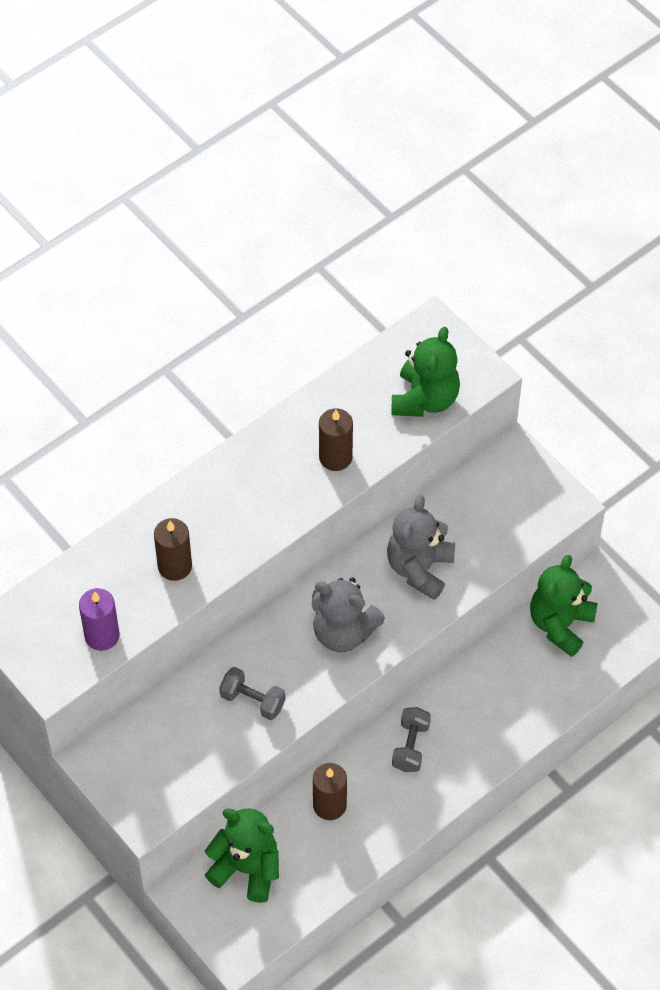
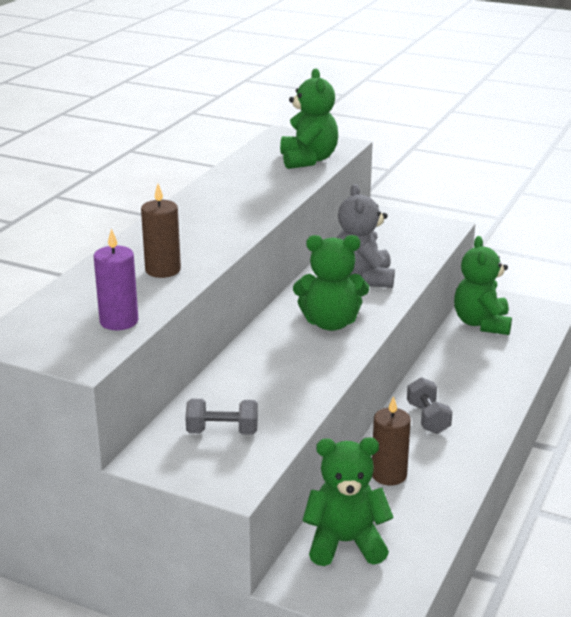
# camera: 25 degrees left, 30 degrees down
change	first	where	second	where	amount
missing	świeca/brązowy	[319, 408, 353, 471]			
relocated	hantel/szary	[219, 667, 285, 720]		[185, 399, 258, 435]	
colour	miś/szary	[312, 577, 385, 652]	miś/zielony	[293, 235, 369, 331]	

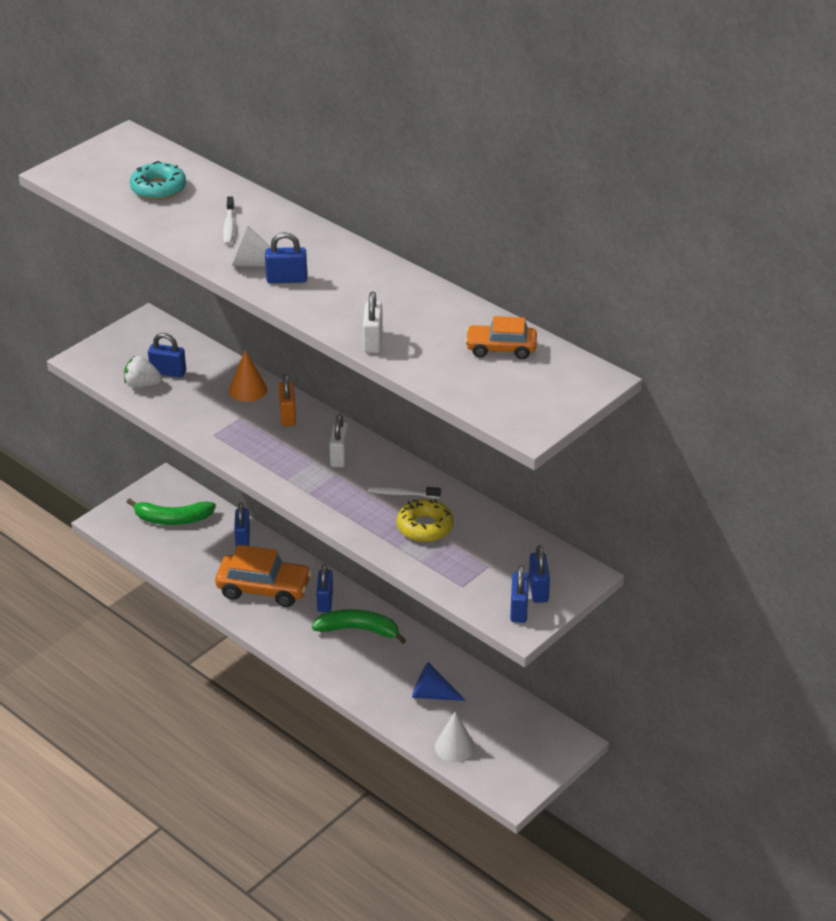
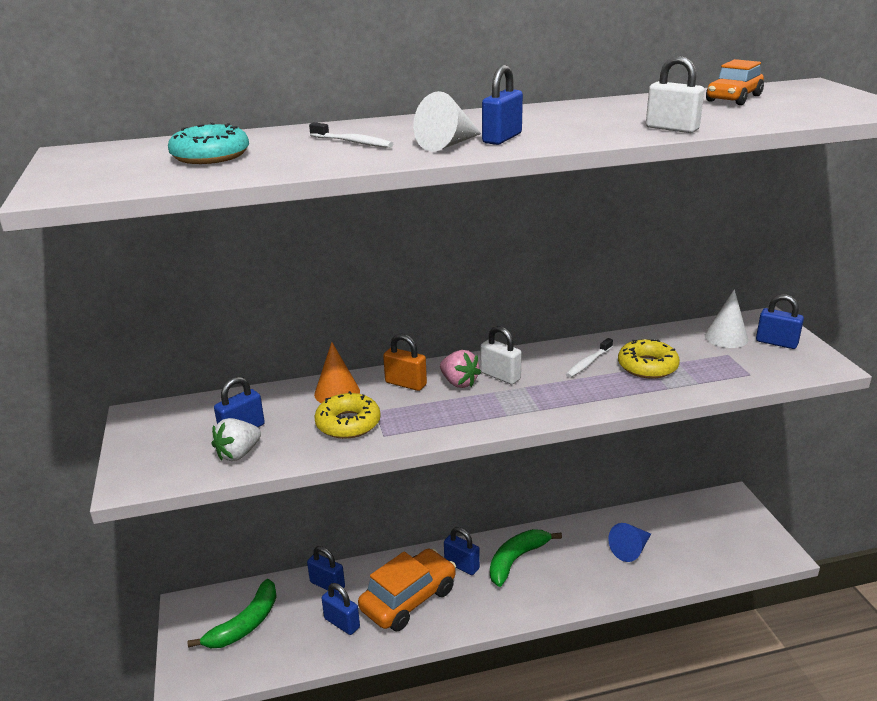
# camera: 55 degrees left, 10 degrees down
change	first	where	second	where	amount
appeared			donut/żółty	[314, 391, 381, 439]	
appeared			truskawka/różowy	[440, 350, 481, 388]	
relocated	stożek/biały	[435, 711, 475, 762]		[705, 289, 748, 348]	
relocated	kłódka/niebieski	[510, 565, 529, 623]		[321, 583, 360, 635]	

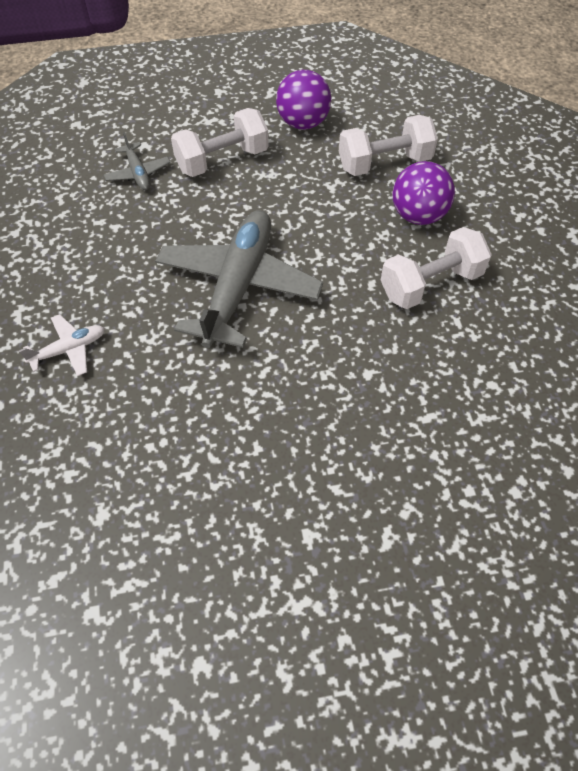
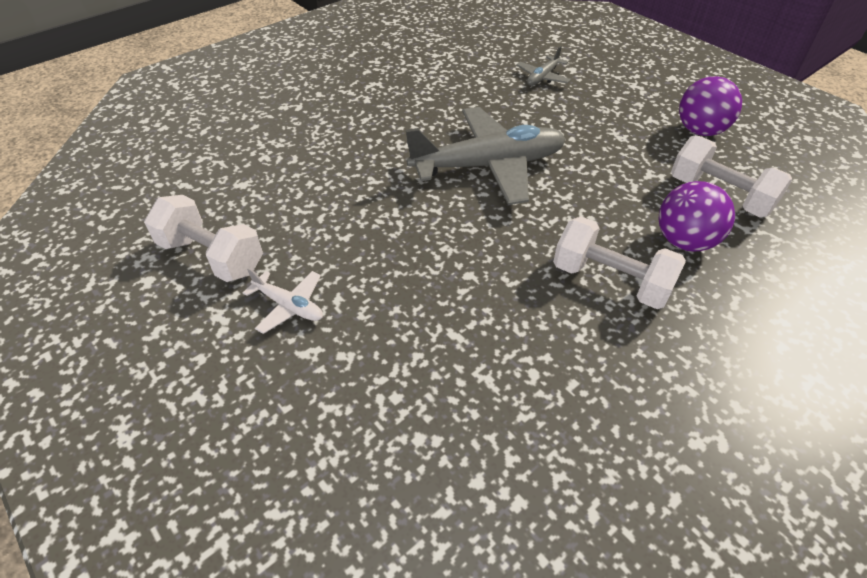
# camera: 60 degrees right, 10 degrees down
change	first	where	second	where	amount
relocated	samolot/biały	[19, 314, 105, 376]		[243, 268, 323, 334]	
relocated	hantel/biały	[171, 108, 269, 177]		[144, 195, 263, 282]	

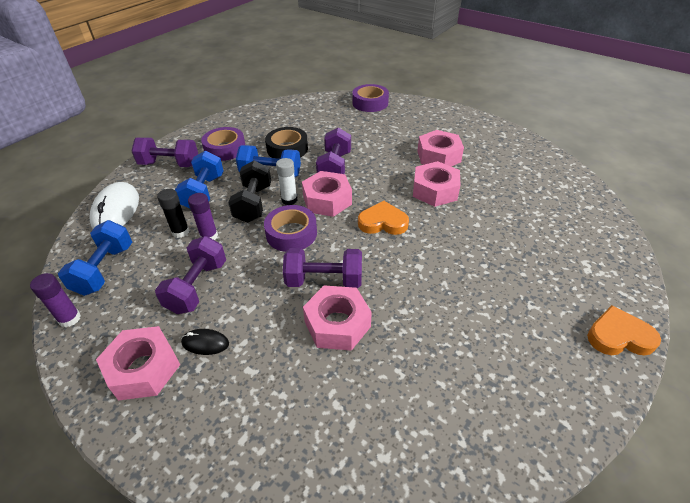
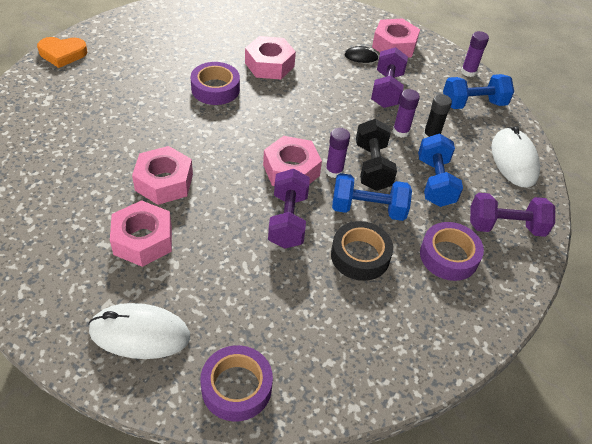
# camera: 170 degrees right, 5 degrees up
change	first	where	second	where	amount
missing	hantel/fioletowy	[283, 248, 362, 288]			
missing	serce/pomarańczowy	[358, 201, 409, 235]			
appeared			myszka/biały	[88, 303, 190, 359]	
relocated	taśma klejąca/fioletowy	[264, 205, 317, 252]		[191, 62, 240, 105]	
colour	klej w sztyfcie/biały	[276, 158, 298, 205]	klej w sztyfcie/fioletowy	[325, 128, 350, 178]	
spun	hantel/niebieski	[58, 220, 132, 296]		[443, 74, 514, 109]	75 degrees clockwise

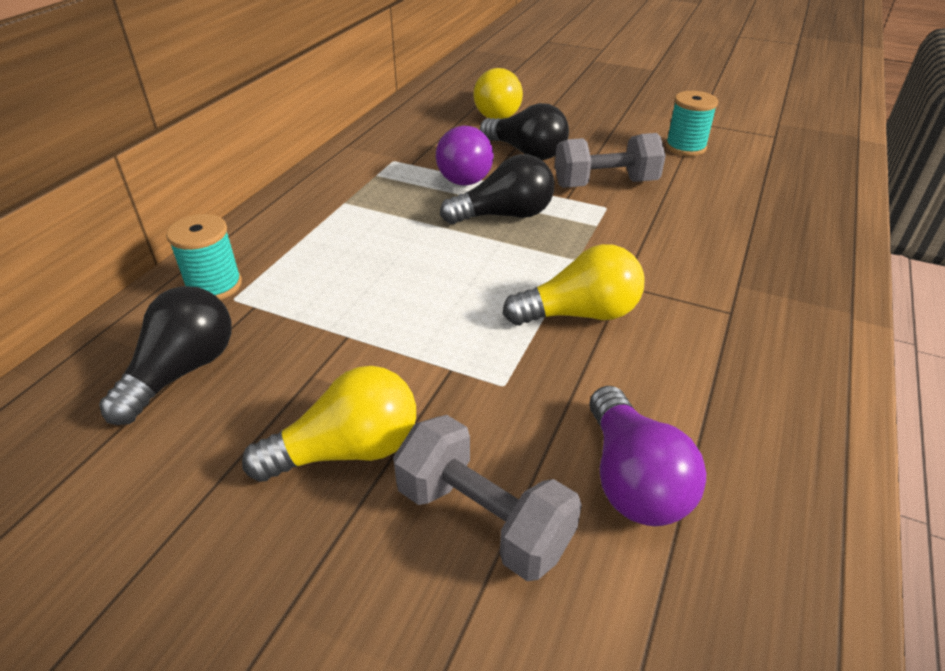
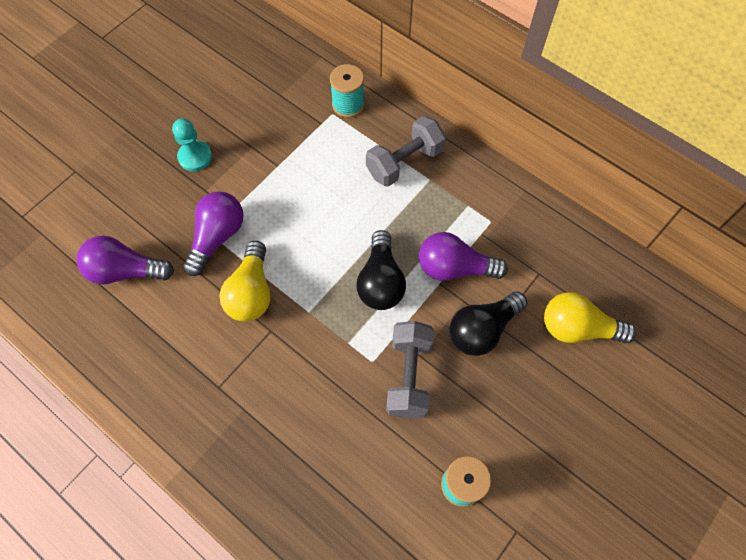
# camera: 105 degrees right, 25 degrees up
change	first	where	second	where	amount
missing	żarówka/czarny	[99, 286, 232, 425]			
appeared			żarówka/fioletowy	[183, 191, 244, 276]	
relocated	hantel/szary	[393, 415, 582, 581]		[366, 116, 446, 187]	
exchanged	żarówka/żółty	[242, 366, 416, 482]	pionek/turkusowy	[172, 119, 212, 171]	

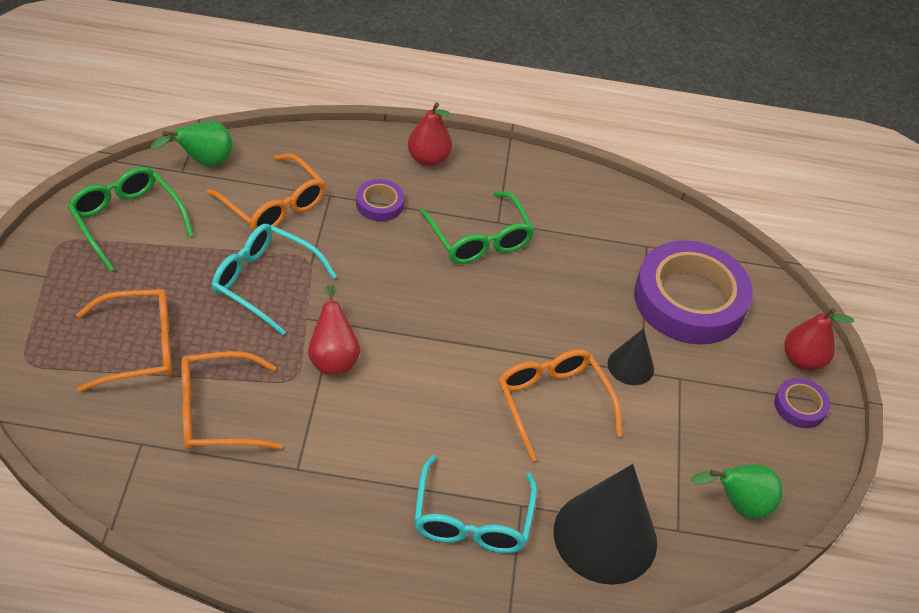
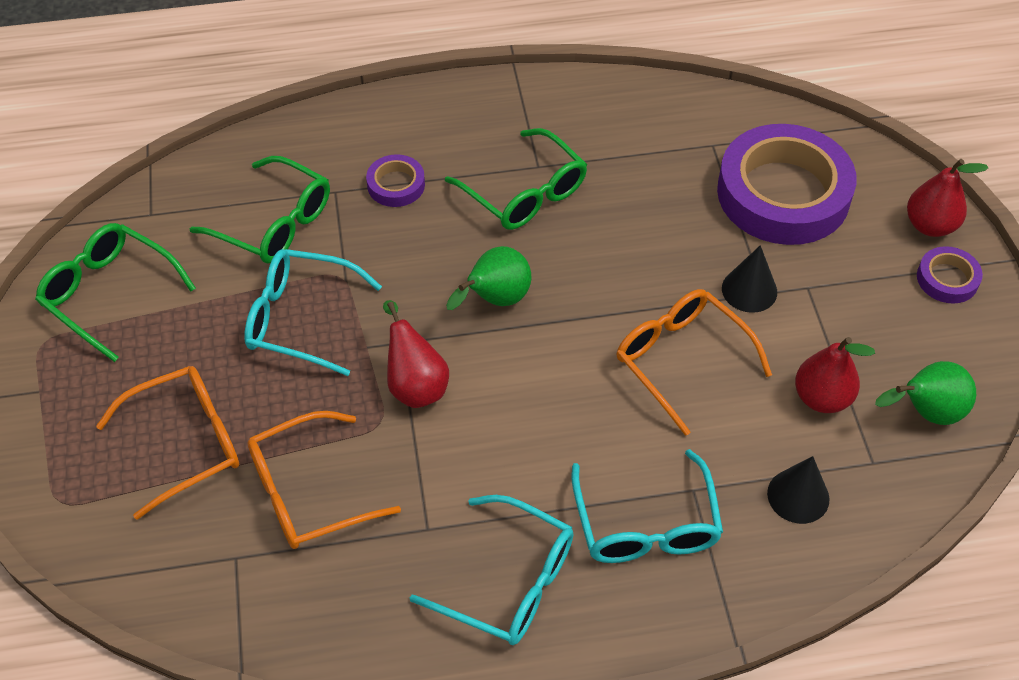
# camera: 10 degrees left, 5 degrees up
change	first	where	second	where	amount
appeared			okulary/turkusowy	[410, 495, 574, 645]	
relocated	gruszka/zielony	[151, 121, 233, 167]		[446, 246, 531, 310]	
relocated	gruszka/czerwony	[408, 102, 452, 166]		[795, 337, 875, 413]	
colour	okulary/pomarańczowy	[206, 153, 326, 231]	okulary/zielony	[190, 156, 330, 264]	
size	stożek/czarny	[554, 464, 657, 585]		[767, 456, 829, 524]	x0.50

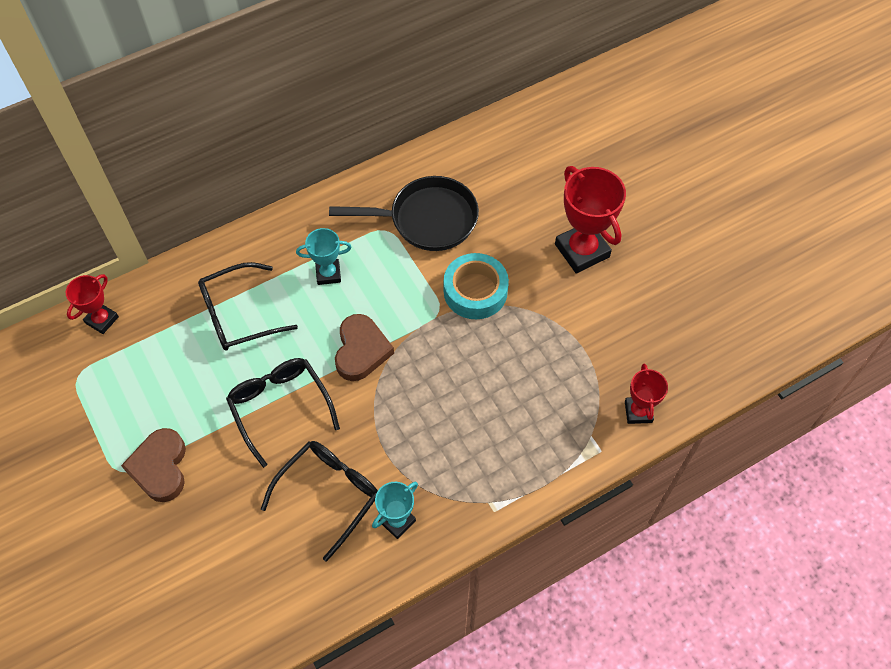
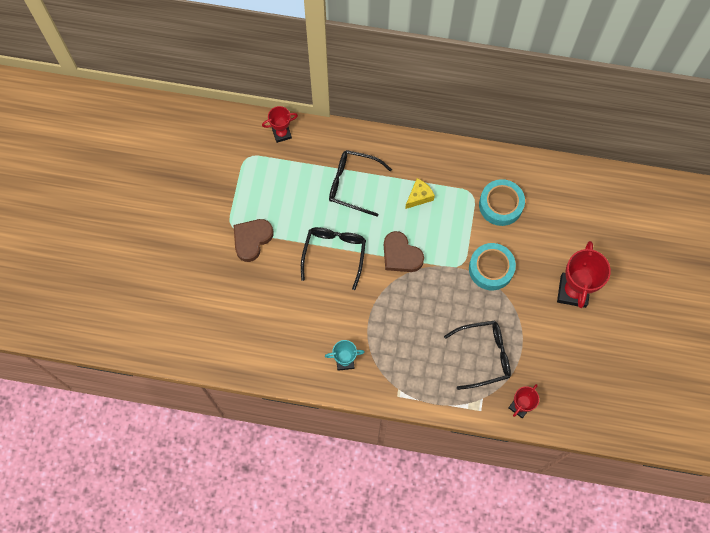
# camera: 40 degrees right, 10 degrees up
change	first	where	second	where	amount
relocated	okulary/czarny	[261, 441, 378, 562]		[444, 321, 511, 390]	
exchanged	puchar/turkusowy	[296, 228, 351, 285]	ser/żółty	[405, 178, 435, 209]	
exchanged	patelnia/czarny	[329, 176, 479, 251]	taśma klejąca/turkusowy	[479, 179, 525, 226]	
spun	serce/brązowy	[335, 314, 394, 381]		[384, 231, 424, 272]	90 degrees clockwise

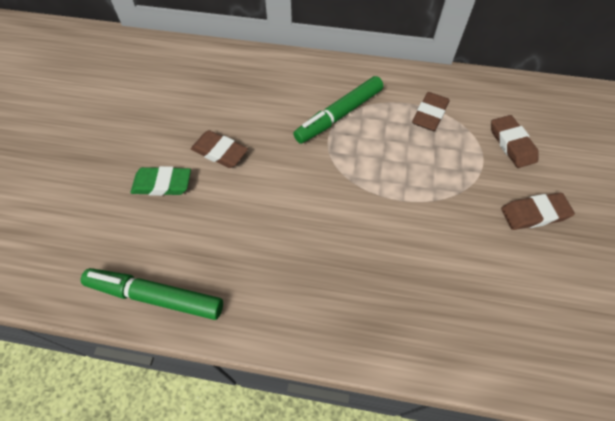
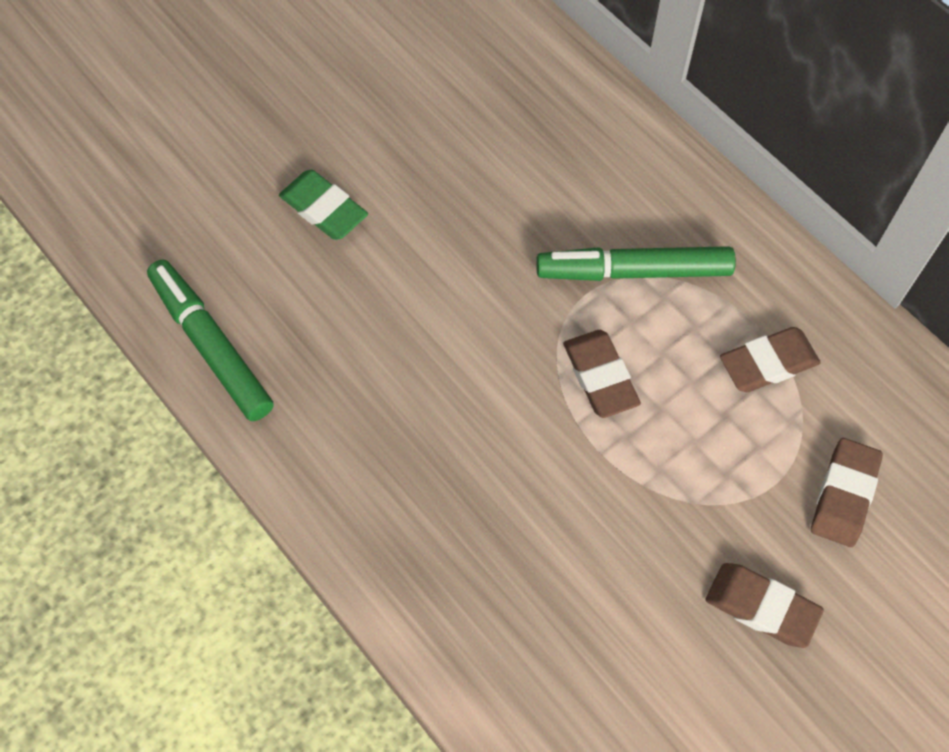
# camera: 40 degrees right, 5 degrees up
change	first	where	second	where	amount
relocated	gumka do mazania/brązowy	[191, 130, 248, 168]		[563, 330, 641, 418]	

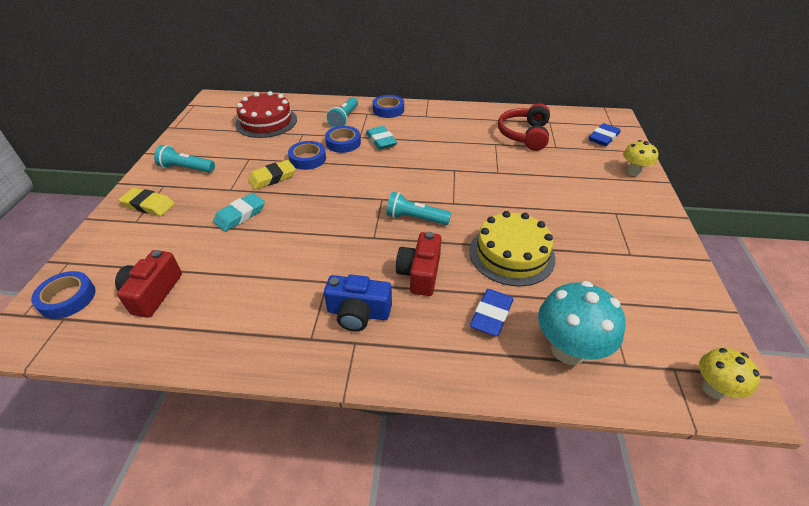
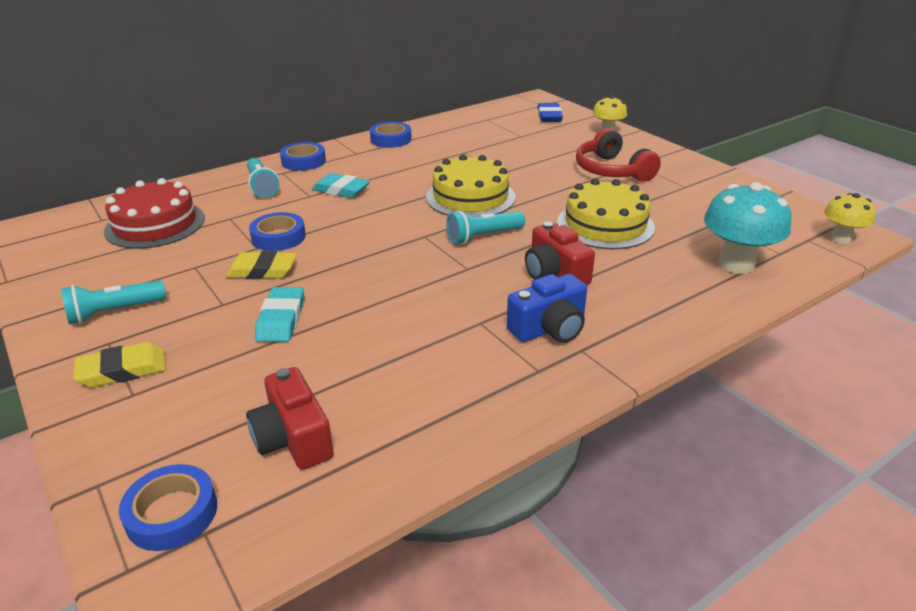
# camera: 40 degrees left, 10 degrees down
change	first	where	second	where	amount
missing	gumka do mazania/niebieski	[470, 289, 514, 336]			
appeared			tort/żółty	[426, 154, 516, 217]	
relocated	taśma klejąca/niebieski	[325, 126, 361, 153]		[370, 122, 412, 148]	
relocated	słuchawki/czerwony	[498, 103, 550, 151]		[576, 128, 661, 182]	
spun	gumka do mazania/żółty	[248, 160, 295, 190]		[225, 251, 297, 279]	75 degrees clockwise

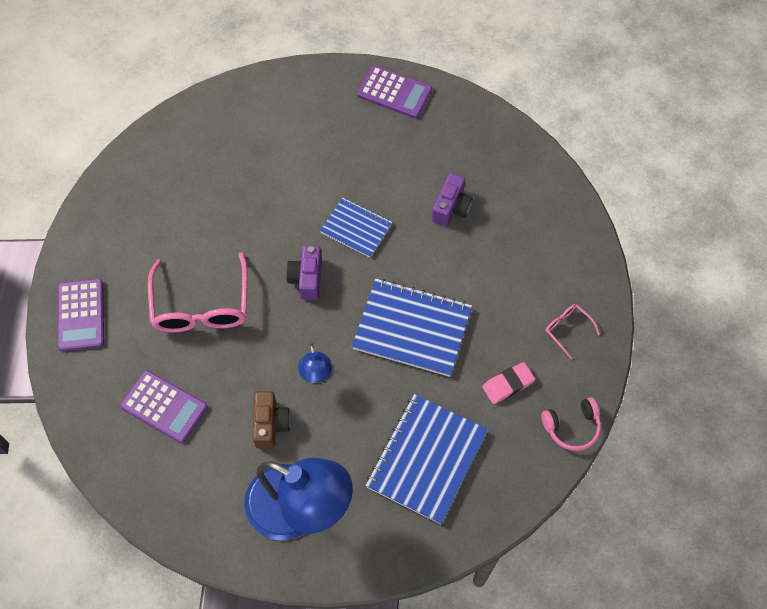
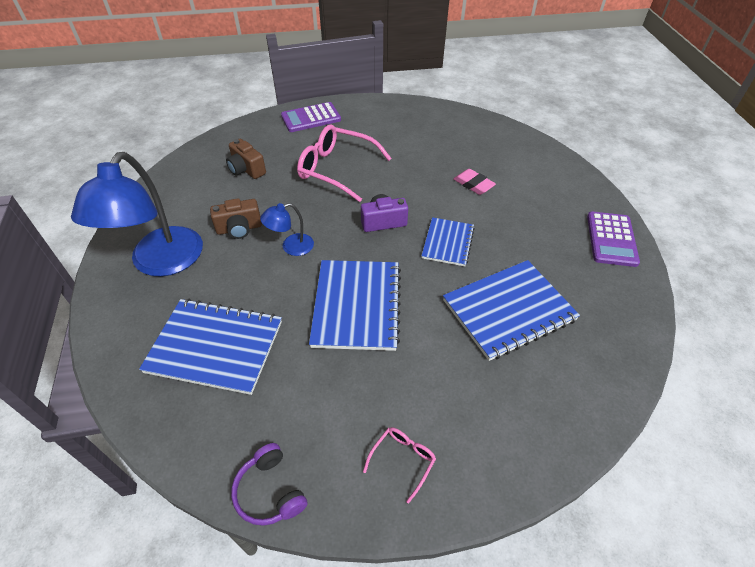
# camera: 75 degrees right, 15 degrees down
change	first	where	second	where	amount
relocated	gumka do mazania/różowy	[482, 362, 535, 404]		[454, 169, 496, 195]	
exchanged	kalkulator/fioletowy	[120, 370, 208, 443]	aparat fotograficzny/brązowy	[226, 139, 266, 179]	
exchanged	aparat fotograficzny/fioletowy	[432, 173, 473, 226]	zeszyt/niebieski	[443, 260, 580, 361]	
colour	słuchawki/różowy	[541, 397, 601, 451]	słuchawki/fioletowy	[231, 443, 308, 526]	
spun	okulary/różowy	[148, 252, 248, 332]		[297, 125, 392, 202]	45 degrees clockwise

